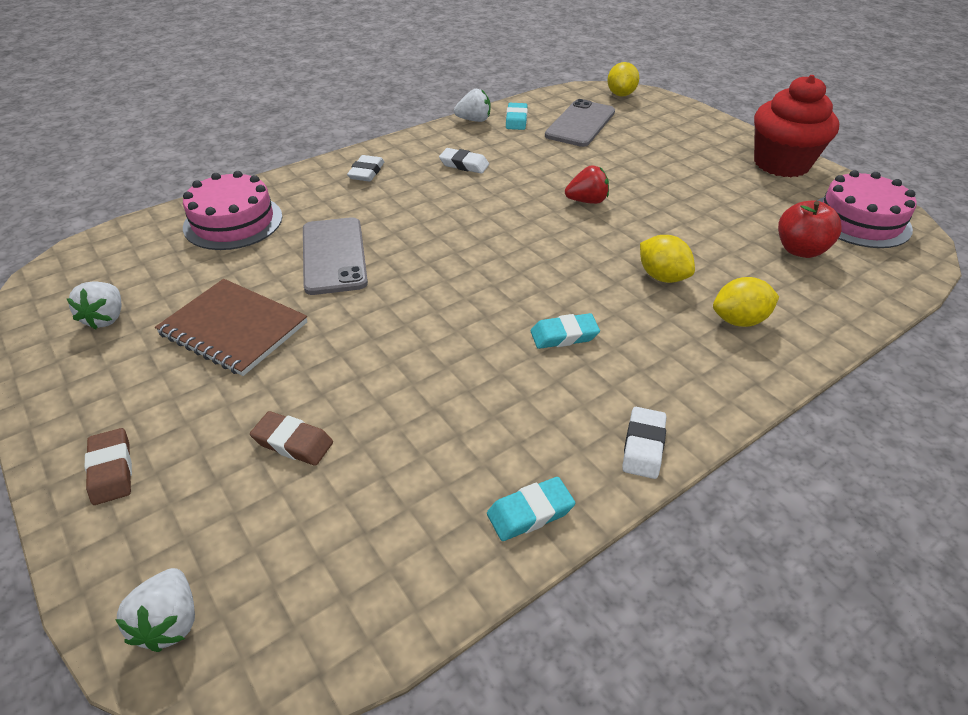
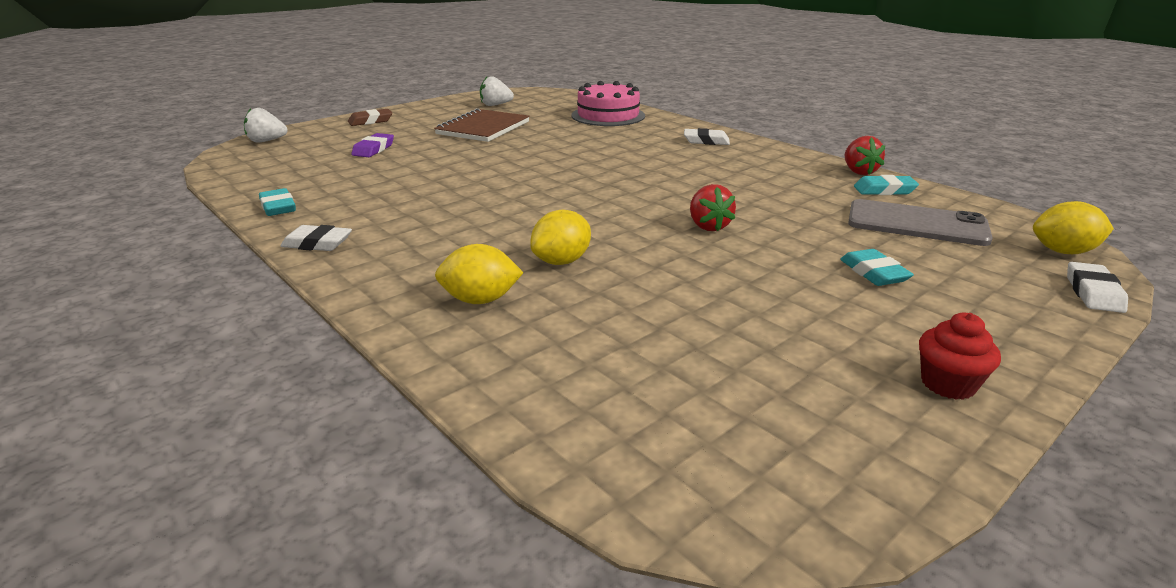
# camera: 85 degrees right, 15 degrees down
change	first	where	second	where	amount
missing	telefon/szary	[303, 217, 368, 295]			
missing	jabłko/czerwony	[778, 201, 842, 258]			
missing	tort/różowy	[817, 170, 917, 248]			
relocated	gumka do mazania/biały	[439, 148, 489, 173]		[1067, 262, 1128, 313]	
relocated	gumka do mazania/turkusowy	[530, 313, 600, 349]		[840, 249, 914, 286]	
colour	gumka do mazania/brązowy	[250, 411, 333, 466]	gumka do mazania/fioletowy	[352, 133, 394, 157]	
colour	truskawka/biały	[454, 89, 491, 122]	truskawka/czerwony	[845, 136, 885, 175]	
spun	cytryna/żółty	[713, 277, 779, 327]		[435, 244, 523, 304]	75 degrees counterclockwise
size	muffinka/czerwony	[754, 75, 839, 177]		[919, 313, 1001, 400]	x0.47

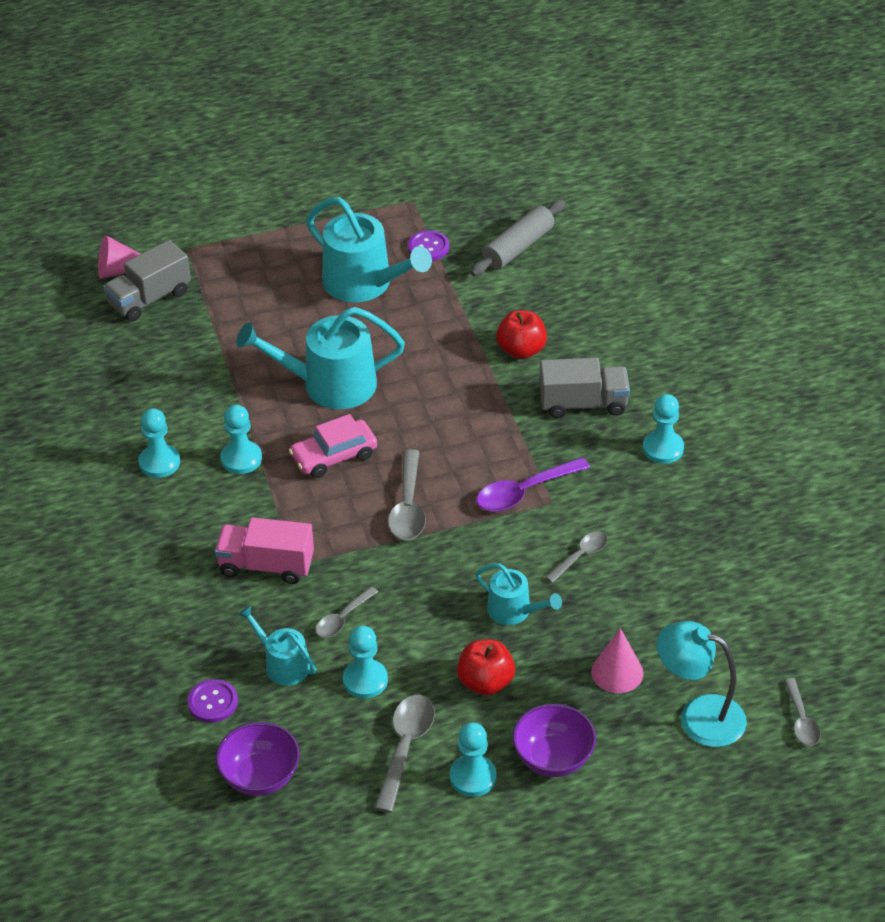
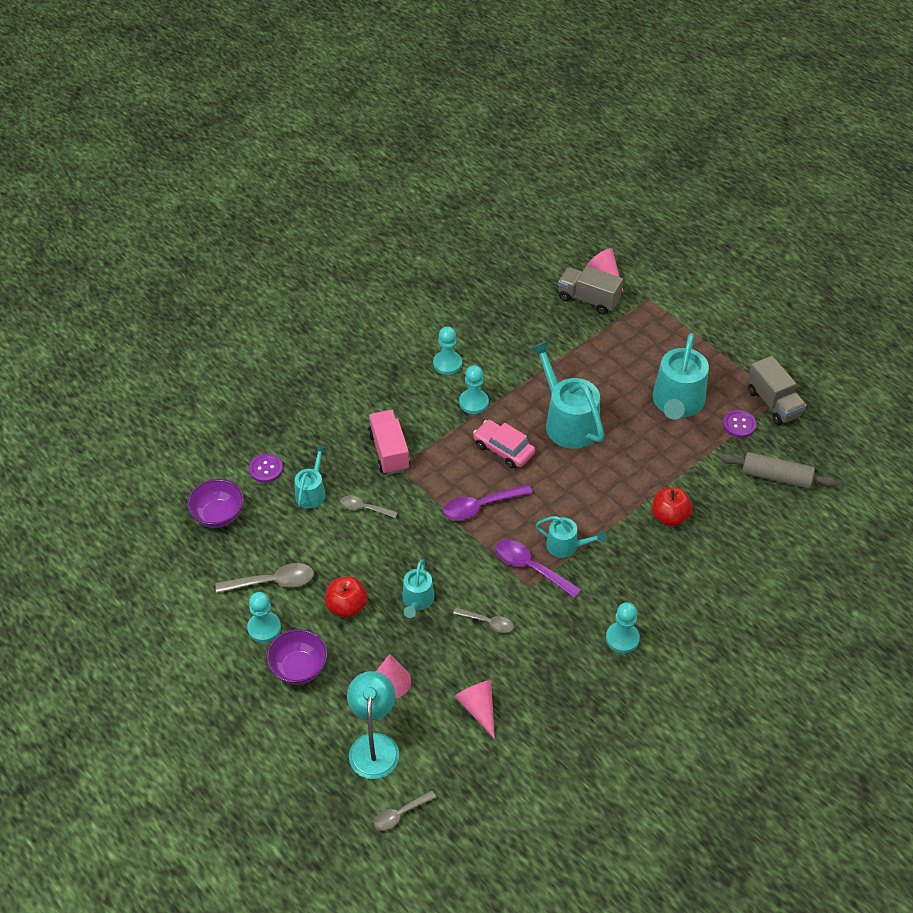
# camera: 65 degrees right, 5 degrees up
change	first	where	second	where	amount
missing	pionek/turkusowy	[343, 626, 388, 699]			
appeared			stożek/różowy	[455, 680, 495, 739]	
appeared			konewka/turkusowy	[536, 516, 606, 558]	
relocated	ciężarówka/szary	[539, 358, 630, 418]		[747, 356, 807, 425]	
colour	łyżka/szary	[388, 449, 426, 540]	łyżka/fioletowy	[443, 484, 533, 521]	

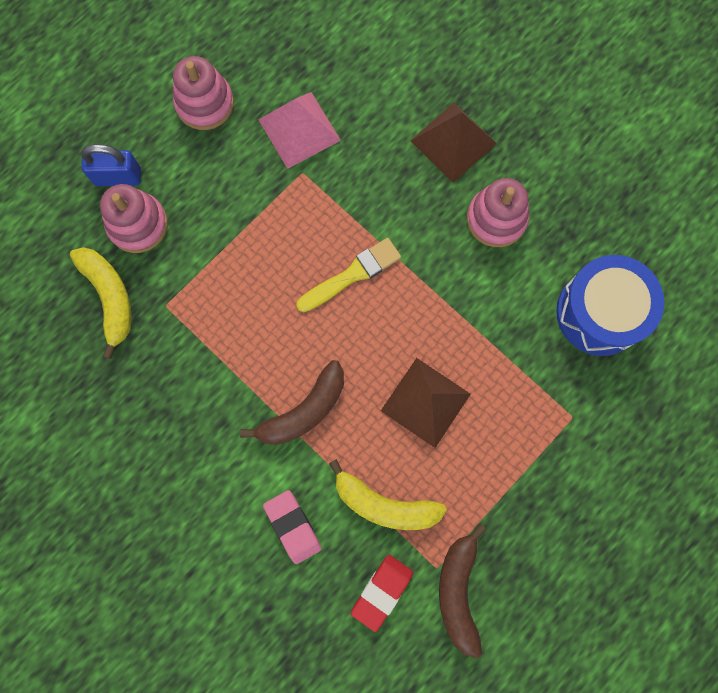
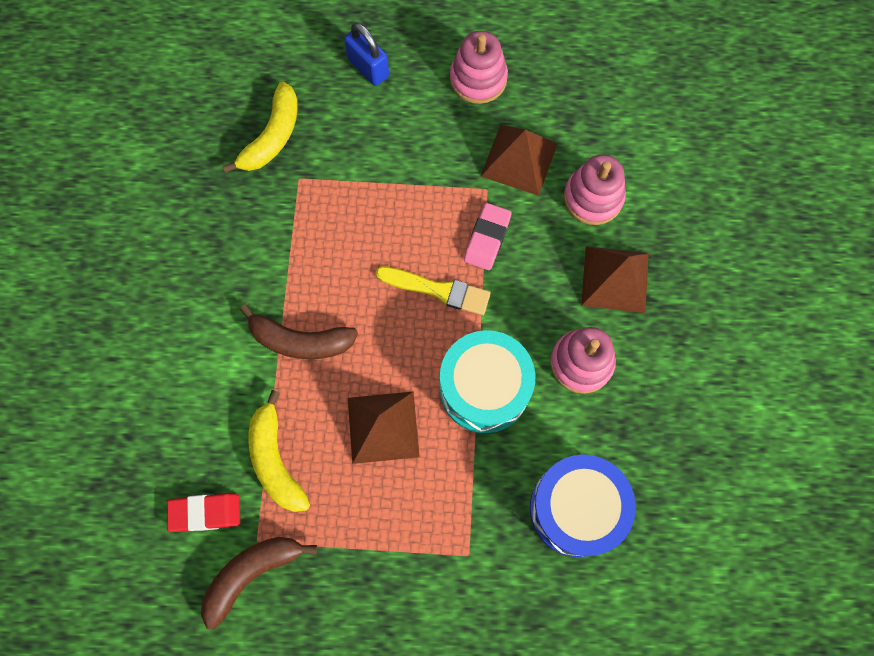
# camera: 50 degrees right, 5 degrees down
change	first	where	second	where	amount
appeared			bęben/turkusowy	[440, 330, 535, 433]	
relocated	zabawka nakładanka/różowy	[100, 184, 168, 253]		[564, 155, 626, 225]	
relocated	gumka do mazania/różowy	[263, 490, 322, 564]		[464, 203, 512, 270]	
colour	piramida/różowy	[258, 92, 341, 169]	piramida/brązowy	[481, 125, 558, 196]	

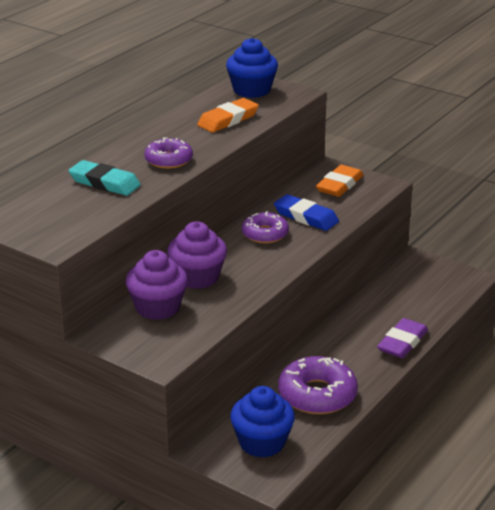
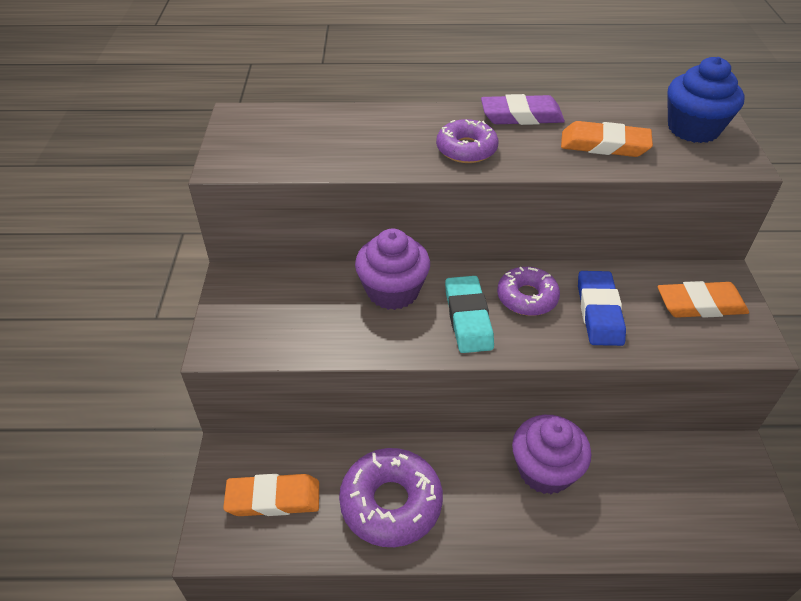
# camera: 55 degrees right, 15 degrees up
change	first	where	second	where	amount
relocated	gumka do mazania/turkusowy	[68, 160, 141, 196]		[445, 276, 494, 353]	
relocated	muffinka/fioletowy	[125, 250, 188, 320]		[512, 415, 591, 494]	
relocated	gumka do mazania/fioletowy	[377, 318, 428, 358]		[481, 94, 565, 125]	
exchanged	muffinka/niebieski	[230, 386, 295, 458]	gumka do mazania/pomarańczowy	[223, 474, 319, 516]	

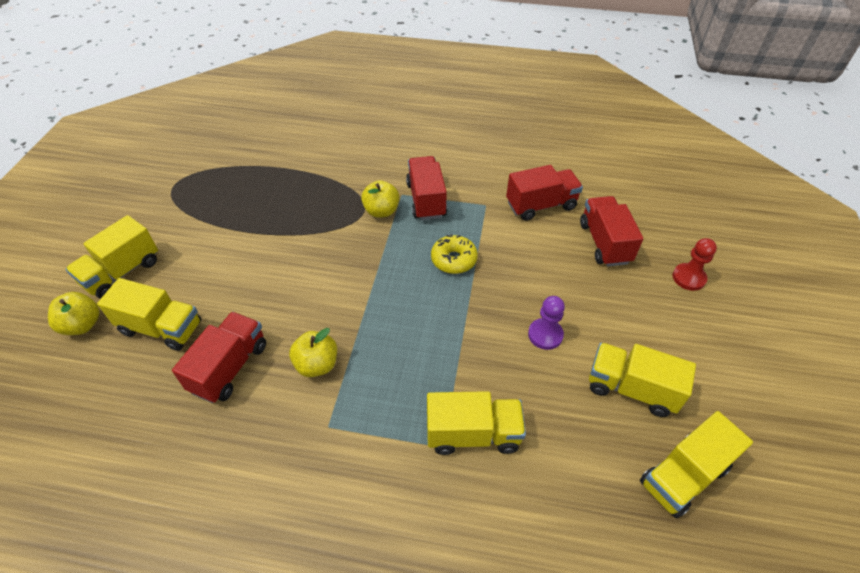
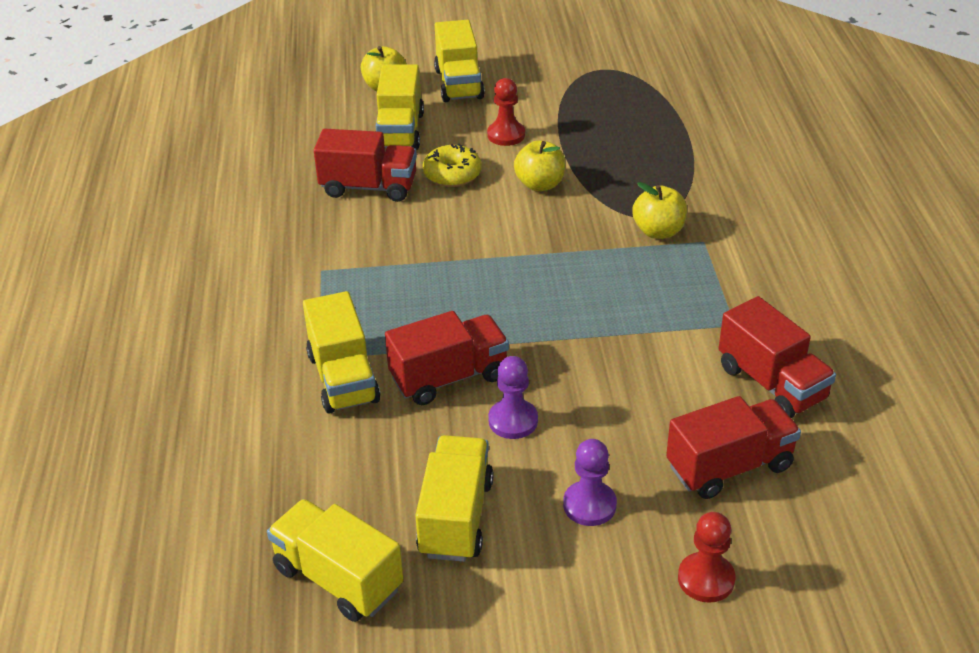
# camera: 75 degrees right, 10 degrees down
change	first	where	second	where	amount
appeared			pionek/czerwony	[487, 78, 525, 146]	
appeared			pionek/fioletowy	[563, 439, 617, 526]	
relocated	jabłko/żółty	[289, 328, 337, 377]		[514, 140, 565, 191]	
relocated	ciężarówka/czerwony	[406, 156, 447, 220]		[385, 311, 509, 405]	
relocated	donut/żółty	[431, 234, 478, 274]		[423, 144, 482, 187]	
spun	ciężarówka/żółty	[66, 215, 158, 299]		[434, 20, 485, 102]	120 degrees counterclockwise

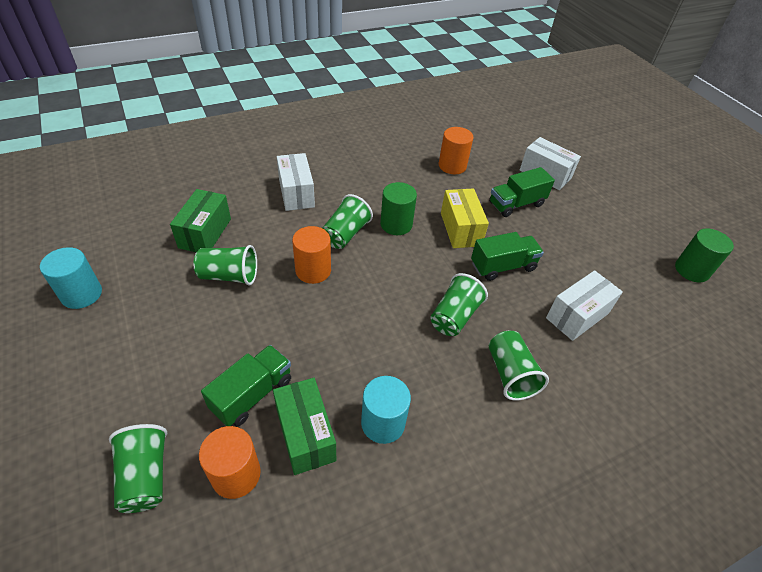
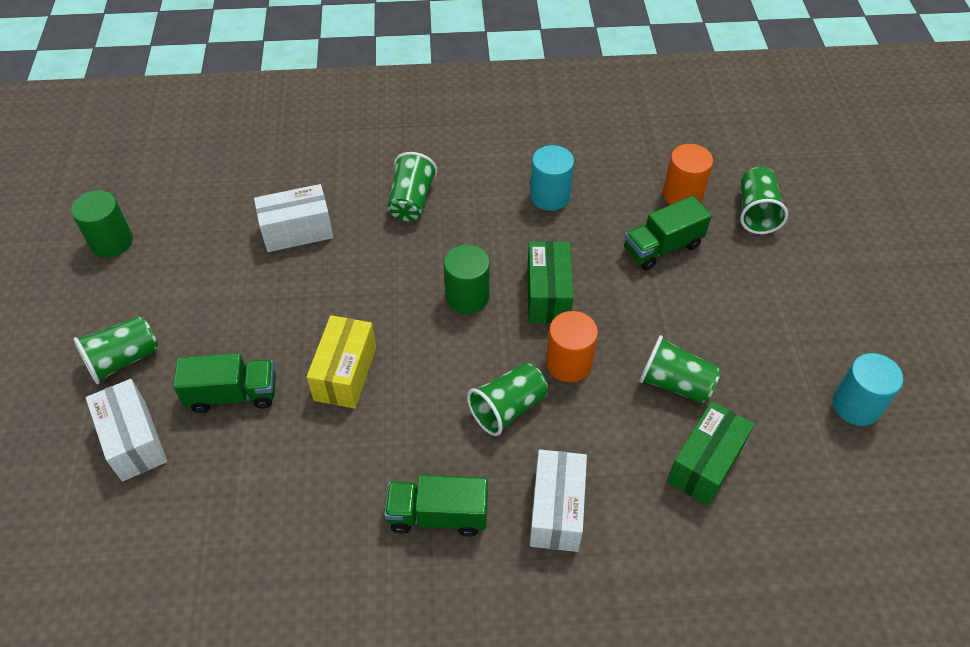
# camera: 155 degrees left, 5 degrees up
change	first	where	second	where	amount
missing	walec/pomarańczowy	[439, 127, 474, 174]			
relocated	pudełko/zielony	[273, 378, 336, 475]		[527, 241, 574, 323]	
relocated	walec/zielony	[380, 182, 417, 235]		[444, 244, 490, 314]	
relocated	szklanka/zielony	[430, 273, 488, 336]		[73, 316, 158, 384]	
relocated	ciężarówka/zielony	[471, 232, 544, 281]		[385, 475, 488, 537]	

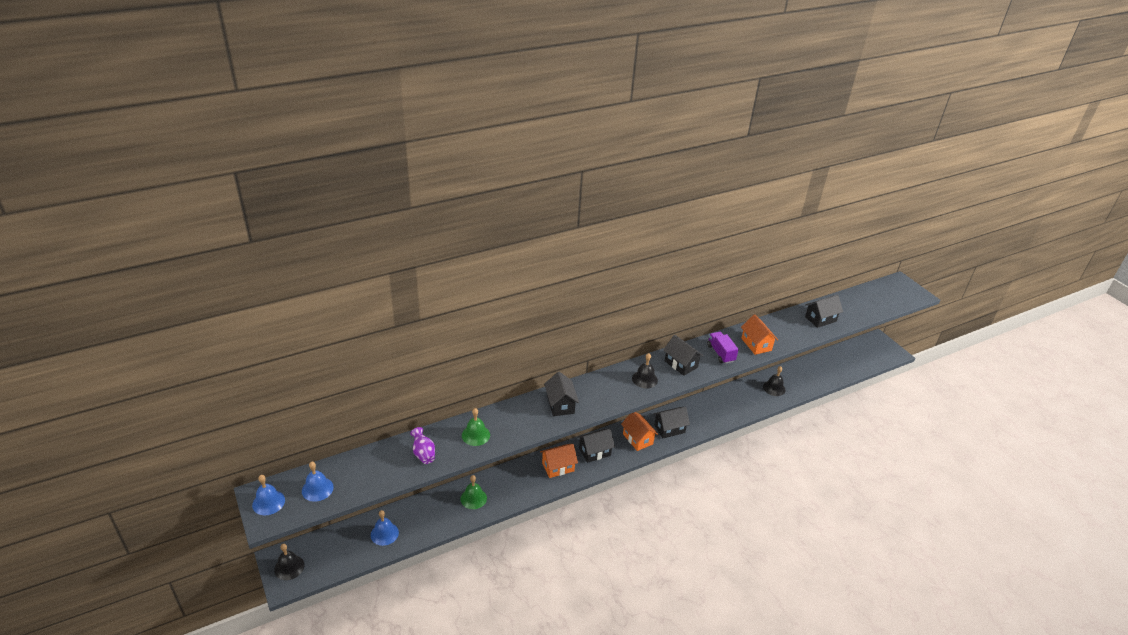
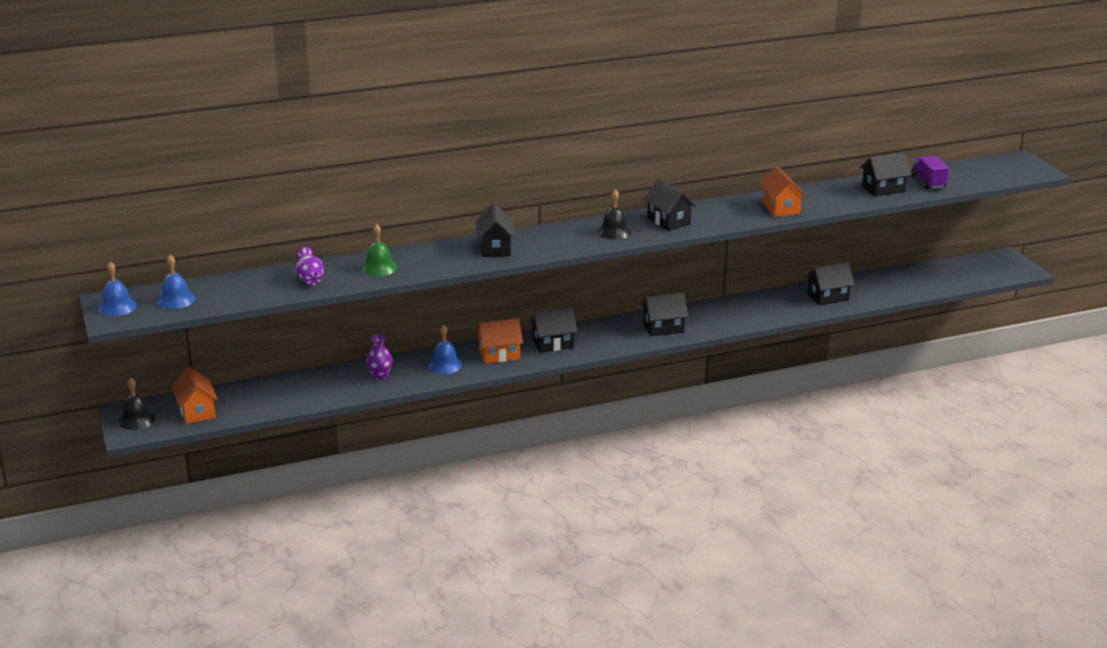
# camera: 10 degrees right, 10 degrees down
change	first	where	second	where	amount
relocated	dzwonek/niebieski	[371, 510, 399, 546]		[428, 325, 462, 374]	
relocated	domek/pomarańczowy	[621, 412, 658, 451]		[172, 367, 218, 424]	
relocated	ciężarówka/fioletowy	[707, 332, 739, 364]		[911, 156, 949, 189]	
exchanged	dzwonek/zielony	[460, 475, 487, 509]	wazon/fioletowy	[366, 334, 393, 380]	
exchanged	dzwonek/czarny	[763, 366, 785, 396]	domek/czarny	[805, 262, 855, 306]	

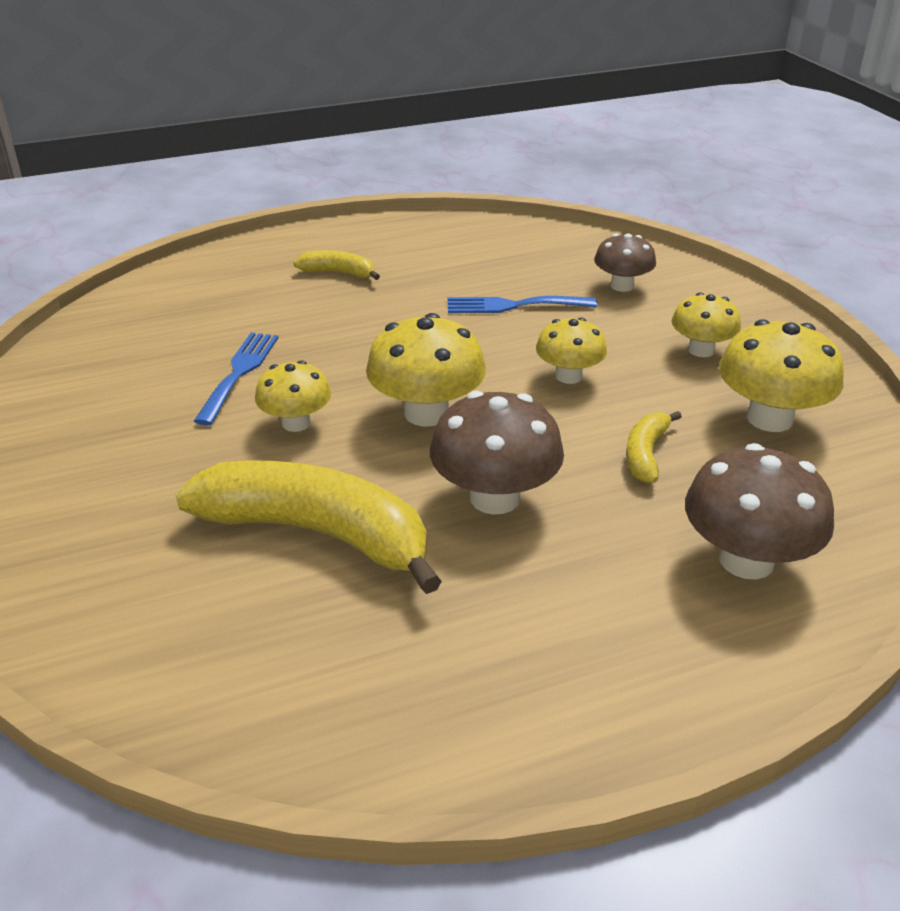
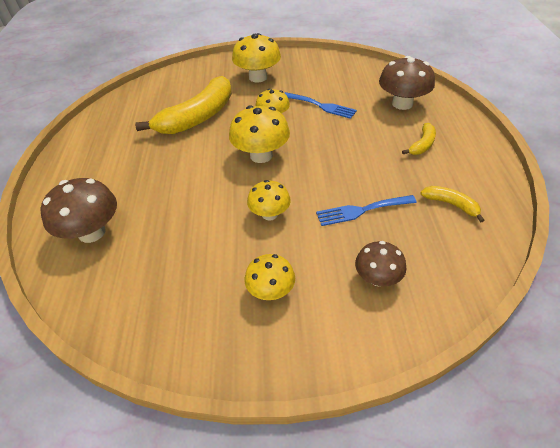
# camera: 110 degrees right, 10 degrees up
change	first	where	second	where	amount
relocated	grzyb/brązowy	[430, 391, 564, 514]		[379, 56, 435, 110]	
relocated	banan/żółty	[626, 411, 682, 483]		[420, 186, 485, 222]	
relocated	grzyb/żółty	[719, 319, 844, 432]		[232, 33, 281, 83]	
spun	widelec/niebieski	[448, 296, 597, 313]		[316, 195, 417, 226]	120 degrees counterclockwise

